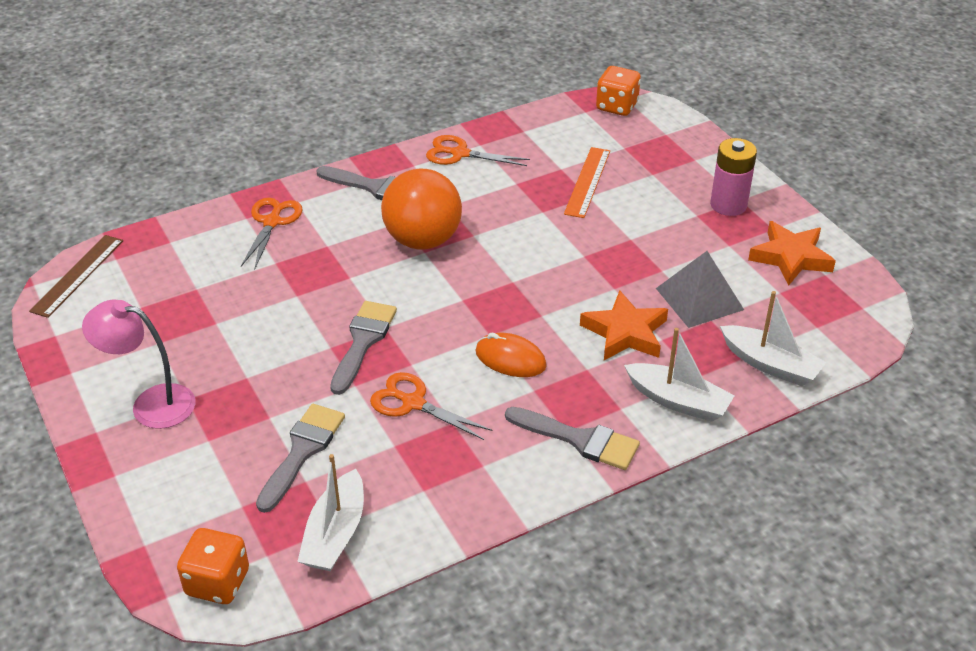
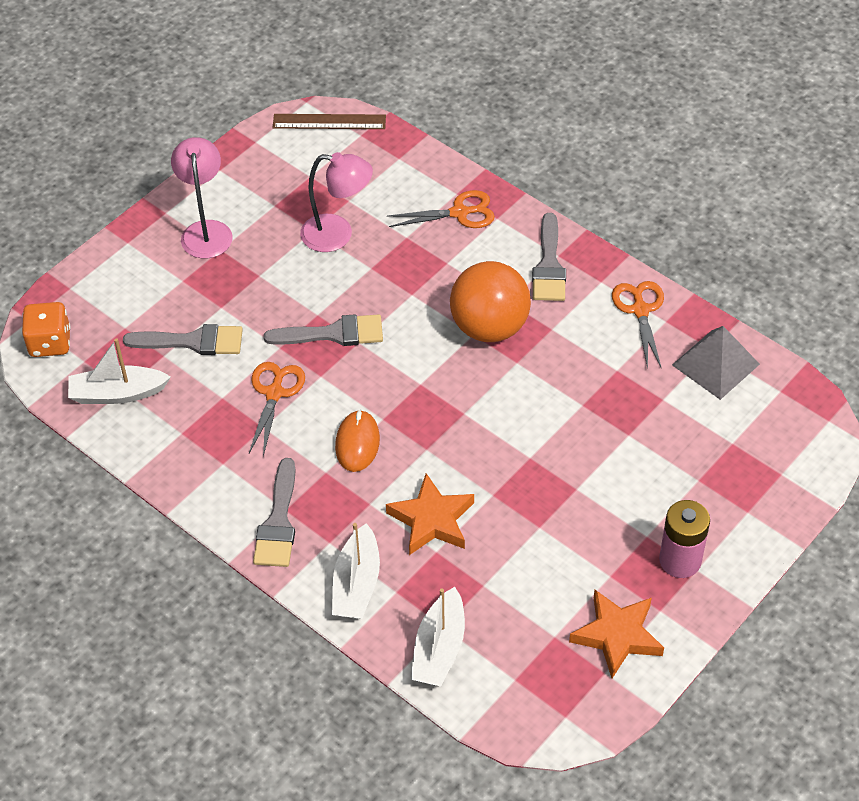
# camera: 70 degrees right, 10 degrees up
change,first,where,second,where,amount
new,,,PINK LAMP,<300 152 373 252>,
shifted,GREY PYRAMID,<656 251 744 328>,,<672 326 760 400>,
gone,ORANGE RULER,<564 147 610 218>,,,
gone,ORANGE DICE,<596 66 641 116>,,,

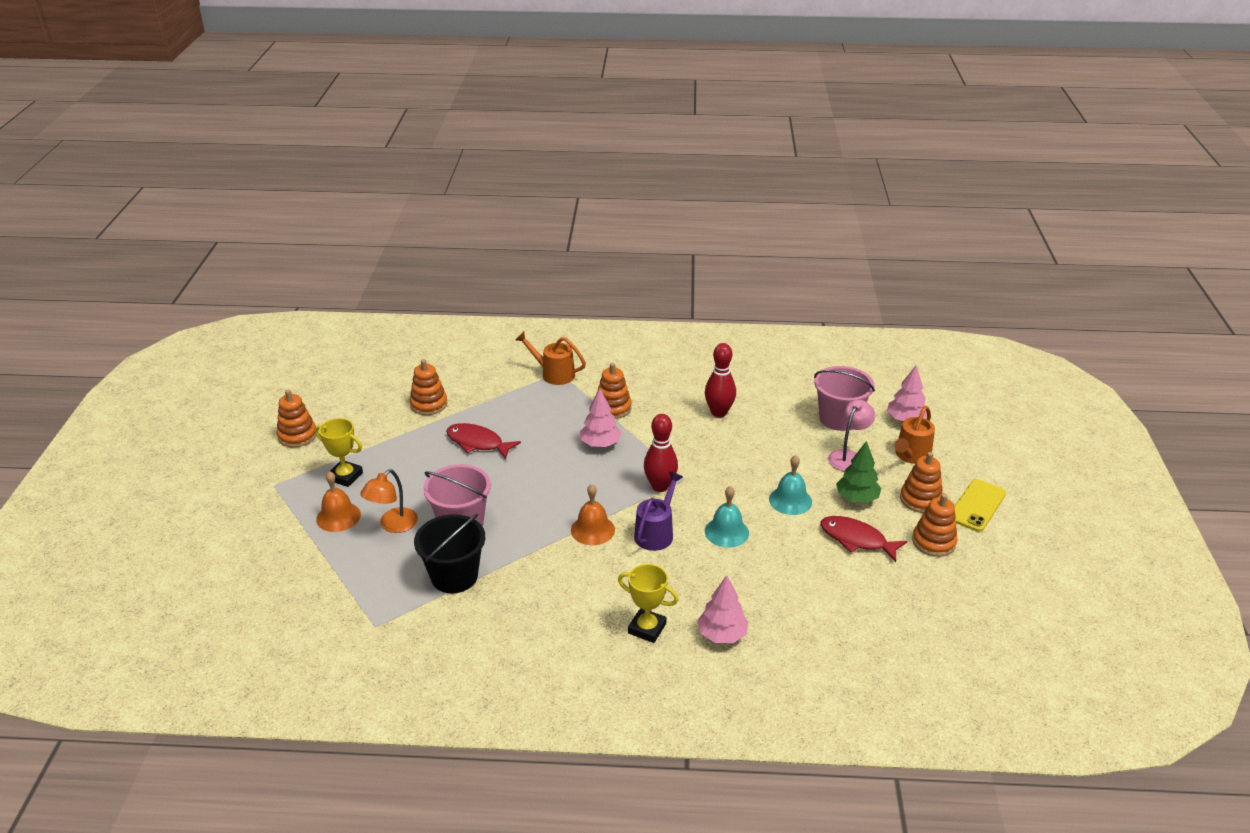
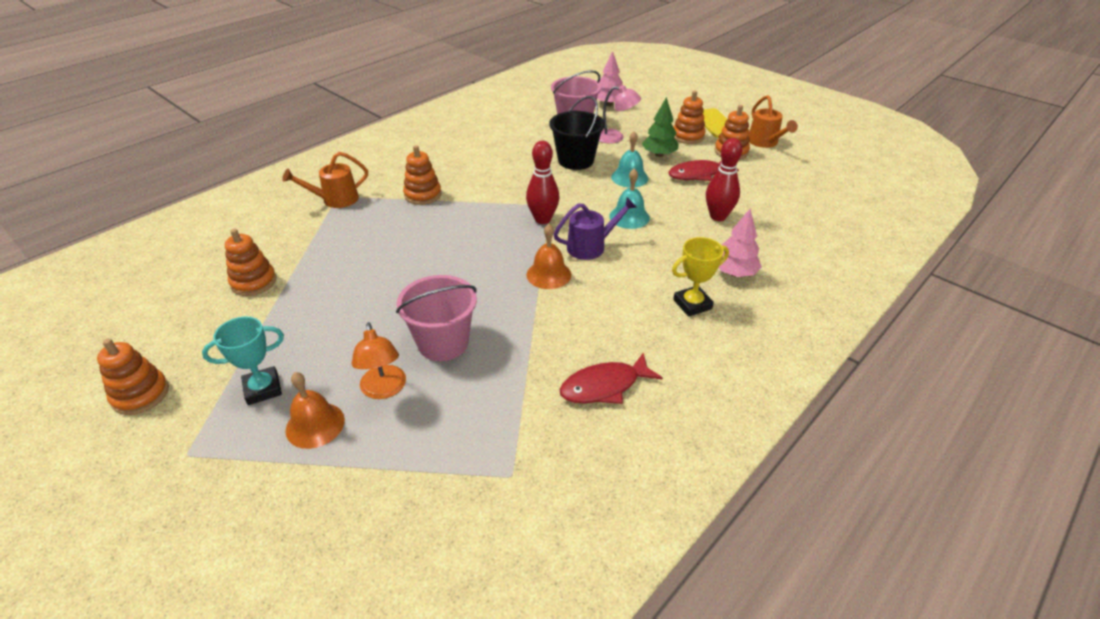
# camera: 50 degrees left, 5 degrees up
change,first,where,second,where,amount
repainted,YELLOW TROPHY,<315 418 363 487>,TURQUOISE TROPHY,<202 316 284 405>,
shifted,BLACK BUCKET,<414 514 485 593>,,<550 96 605 170>,
rotated,PURPLE WATERING CAN,<634 472 683 551>,,<553 197 637 260>,90 degrees clockwise
shifted,RED FISH,<446 423 521 459>,,<559 352 663 404>,
rotated,PINK LAMP,<828 400 875 471>,,<599 85 641 144>,120 degrees clockwise
shifted,RED BOWLING PIN,<705 343 736 417>,,<706 138 742 221>,
shifted,ORANGE WATERING CAN,<894 406 935 464>,,<749 95 798 148>,
gone,PINK TREE,<580 388 621 447>,,,

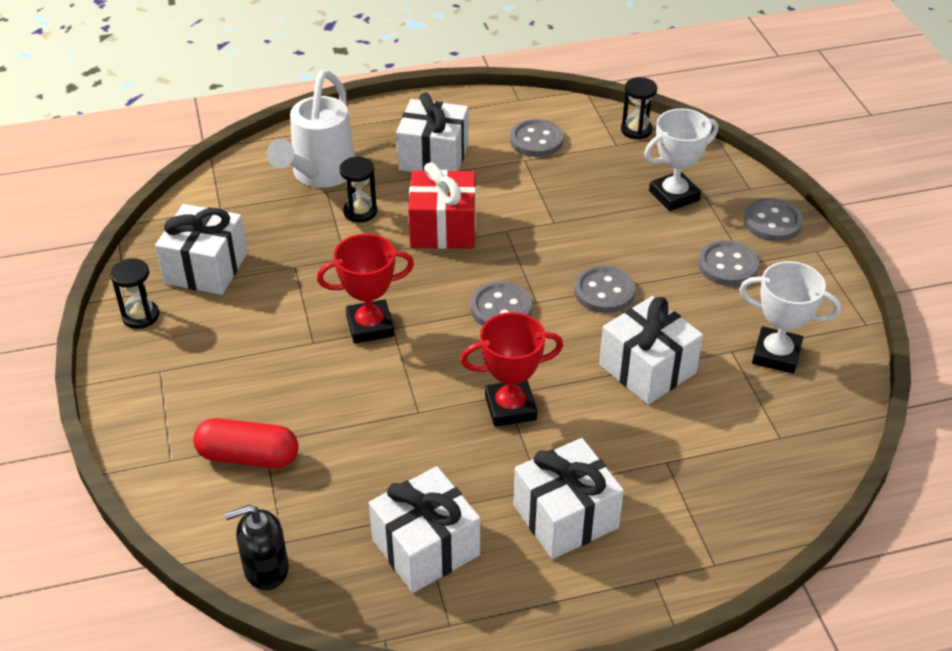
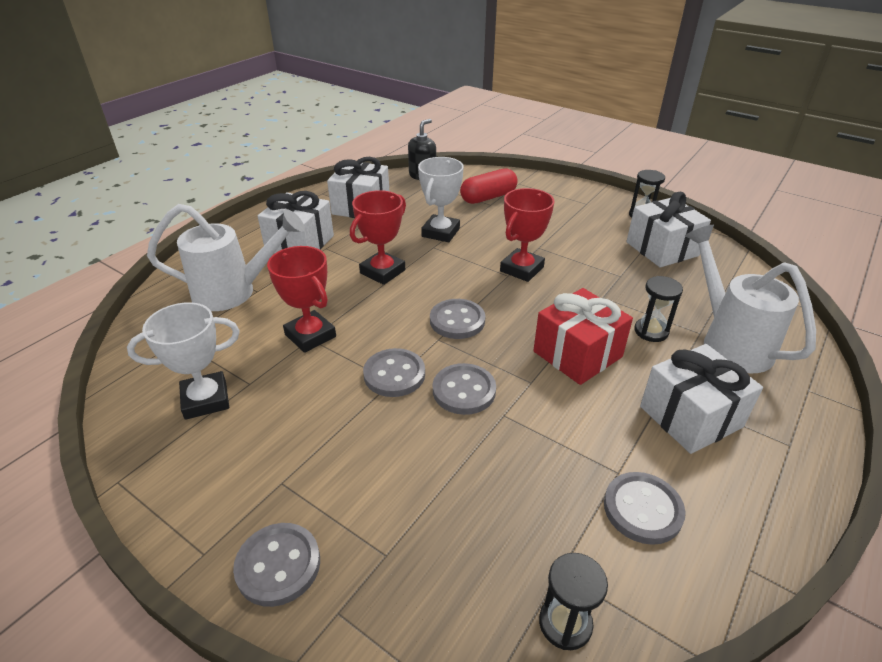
# camera: 140 degrees right, 5 degrees down
change,first,where,second,where,amount
new,,,WHITE WATERING CAN,<147 204 305 311>,
swapped,WHITE GIFT,<599 296 703 405>,RED TROPHY,<267 246 336 353>,
shifted,WHITE TROPHY,<644 108 718 211>,,<418 157 464 242>,
shifted,GREY BUTTON,<698 240 759 286>,,<433 363 496 415>,

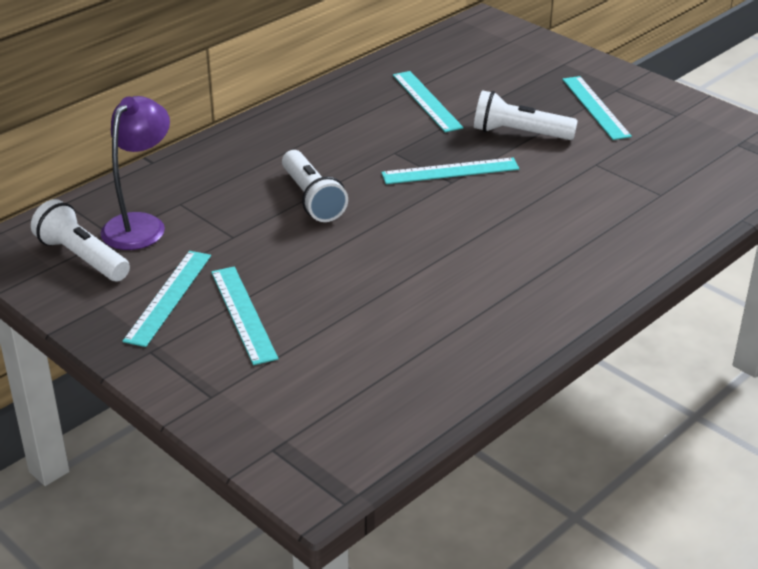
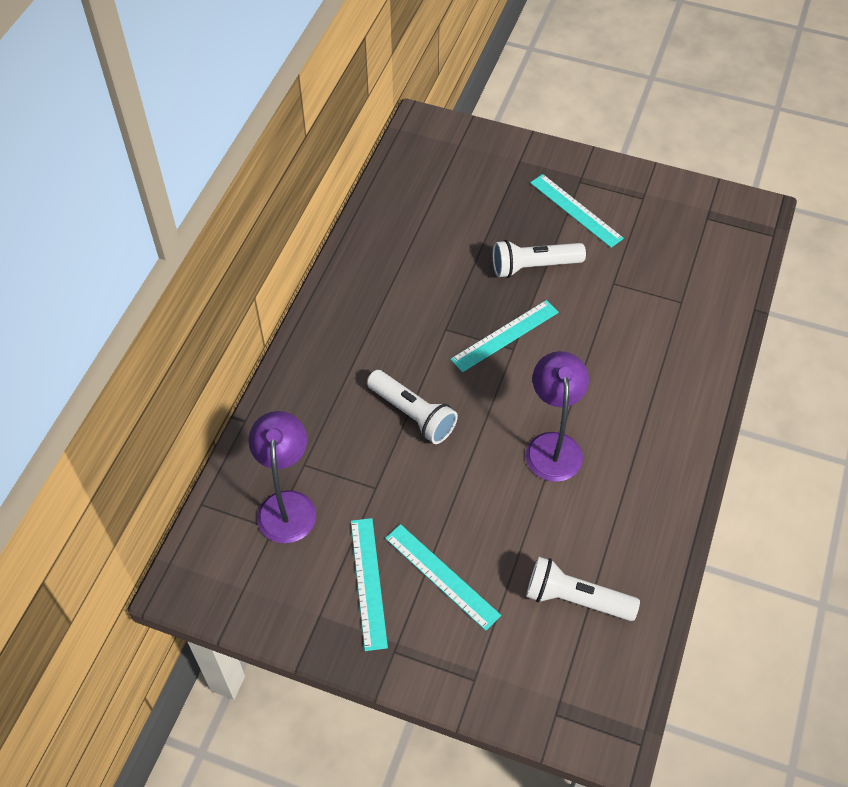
# camera: 25 degrees left, 20 degrees up
change,first,where,second,where,amount
new,,,PURPLE LAMP,<526 351 589 482>,
shifted,WHITE FLASHLIGHT,<31 199 130 281>,,<526 556 640 621>,
gone,TURQUOISE RULER,<393 71 464 132>,,,

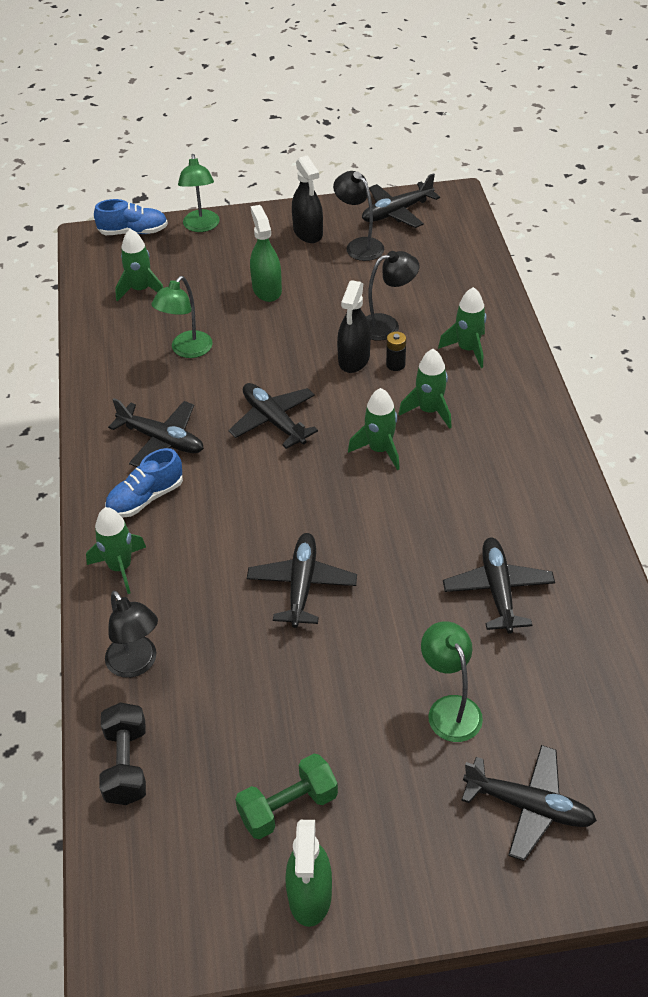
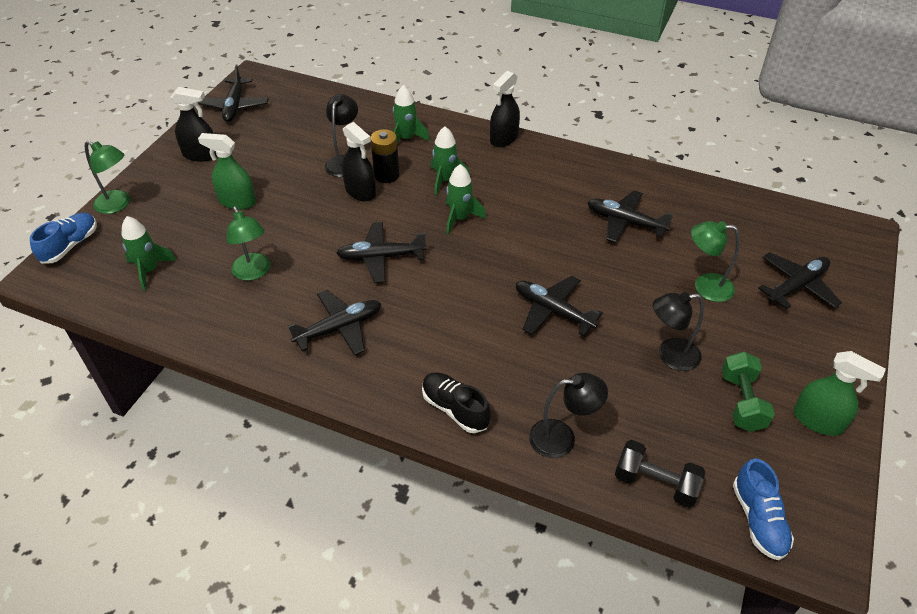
# camera: 60 degrees left, 0 degrees up
change,first,where,second,where,amount
scaled,BLACK BATTERY,<386 332 406 371>,,<371 129 399 183>,x1.61
swapped,GREEN ROCKET,<86 507 146 594>,BLACK SHOE,<422 372 491 433>,
new,,,BLACK SPRAY BOTTLE,<490 71 520 147>,
shifted,BLACK LAMP,<333 171 384 261>,,<653 292 704 371>,
shifted,BLUE SHOE,<105 448 183 518>,,<733 458 794 560>,

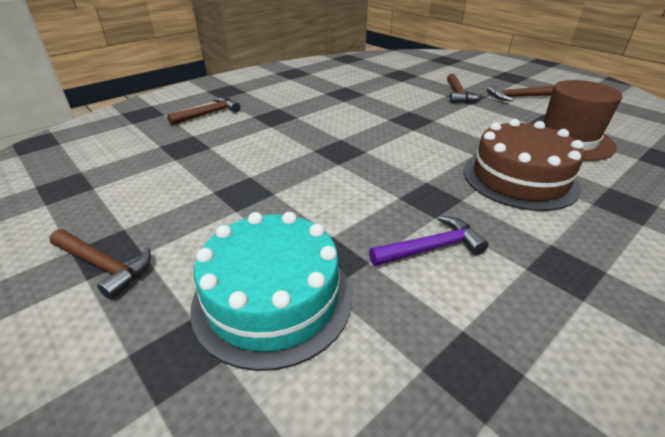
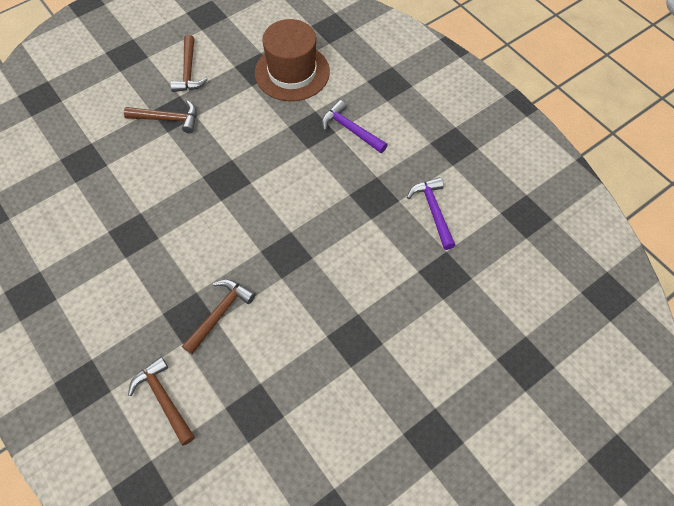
# camera: 85 degrees left, 25 degrees up
change,first,where,second,where,amount
shifted,BROWN HAMMER,<49 229 151 299>,,<182 280 255 354>,
swapped,BROWN CAKE,<463 119 584 211>,PURPLE HAMMER,<322 100 388 153>,
gone,TURQUOISE CAKE,<190 212 352 371>,,,

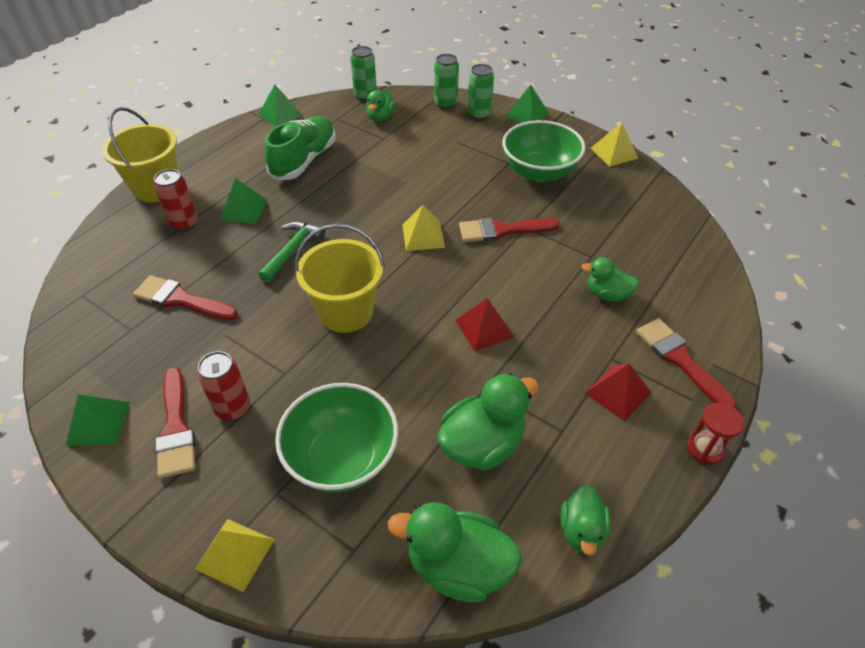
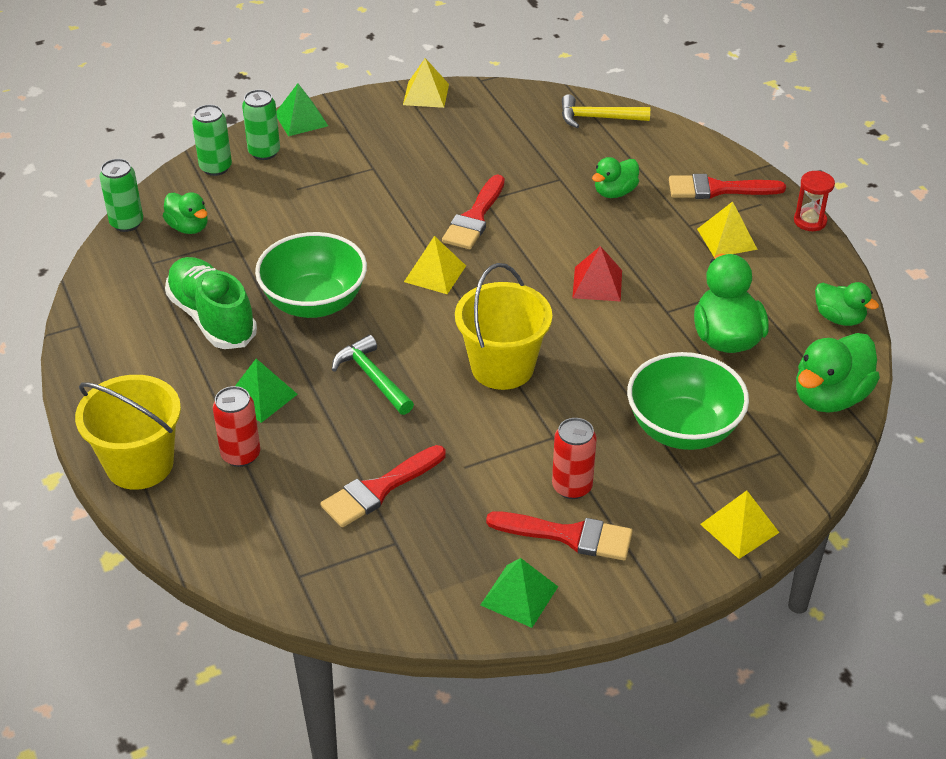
# camera: 60 degrees left, 5 degrees down
change,first,where,second,where,amount
shifted,GREEN BOWL,<502 120 586 182>,,<255 232 367 318>,
new,,,YELLOW HAMMER,<562 94 650 128>,
repainted,RED PYRAMID,<585 363 652 422>,YELLOW PYRAMID,<697 201 758 257>,
gone,GREEN PYRAMID,<259 85 303 127>,,,

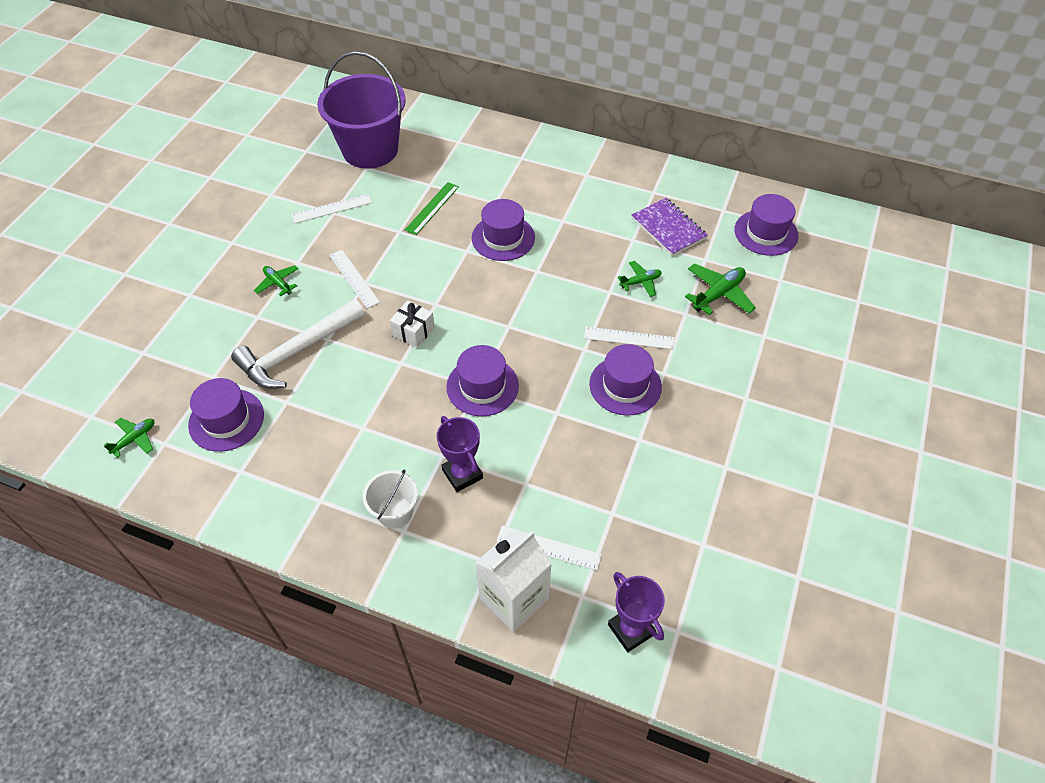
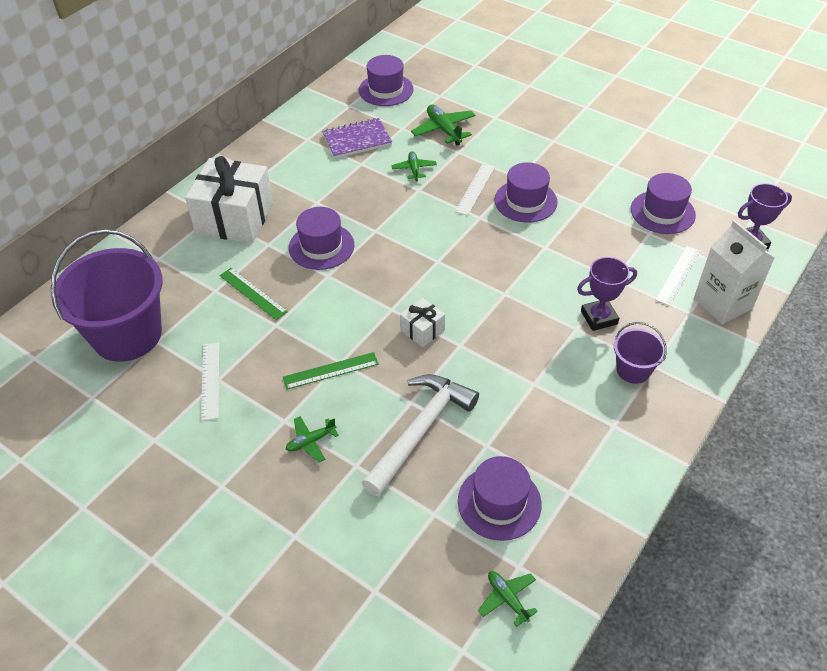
# camera: 75 degrees left, 5 degrees down
change,first,where,second,where,amount
new,,,WHITE GIFT,<185 156 273 243>,
repainted,WHITE RULER,<329 250 380 308>,GREEN RULER,<283 352 379 390>,
rotated,WHITE HAMMER,<231 299 365 389>,,<362 374 479 496>,120 degrees counterclockwise
repainted,WHITE BUCKET,<363 469 418 529>,PURPLE BUCKET,<614 322 667 384>,
shifted,PURPLE HAT,<447 345 519 417>,,<631 173 696 234>,

